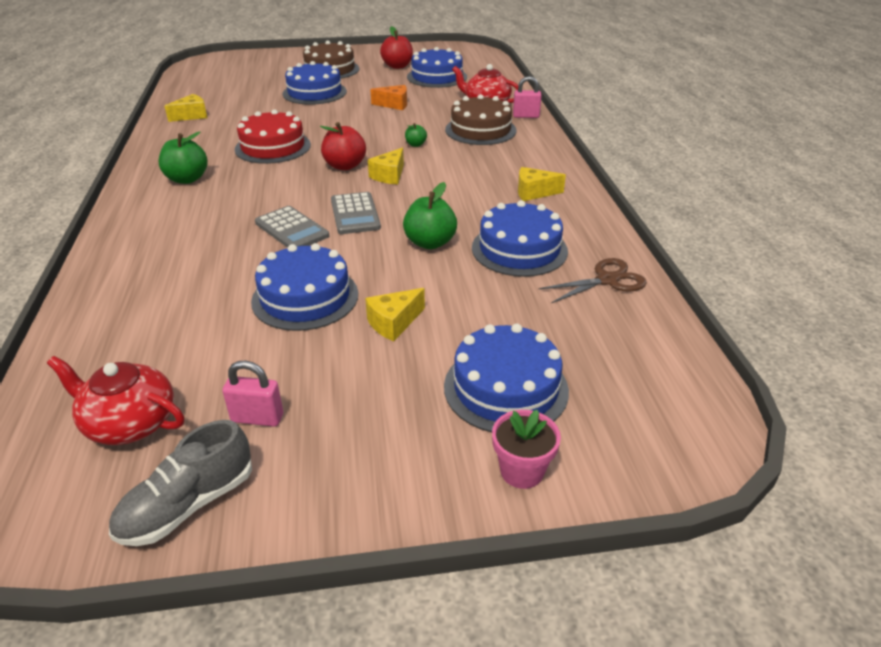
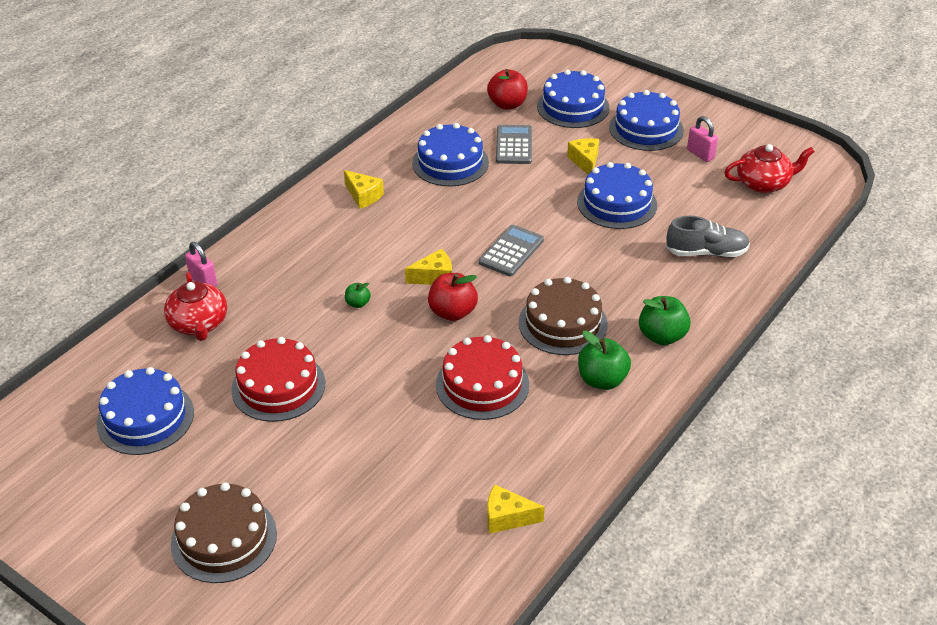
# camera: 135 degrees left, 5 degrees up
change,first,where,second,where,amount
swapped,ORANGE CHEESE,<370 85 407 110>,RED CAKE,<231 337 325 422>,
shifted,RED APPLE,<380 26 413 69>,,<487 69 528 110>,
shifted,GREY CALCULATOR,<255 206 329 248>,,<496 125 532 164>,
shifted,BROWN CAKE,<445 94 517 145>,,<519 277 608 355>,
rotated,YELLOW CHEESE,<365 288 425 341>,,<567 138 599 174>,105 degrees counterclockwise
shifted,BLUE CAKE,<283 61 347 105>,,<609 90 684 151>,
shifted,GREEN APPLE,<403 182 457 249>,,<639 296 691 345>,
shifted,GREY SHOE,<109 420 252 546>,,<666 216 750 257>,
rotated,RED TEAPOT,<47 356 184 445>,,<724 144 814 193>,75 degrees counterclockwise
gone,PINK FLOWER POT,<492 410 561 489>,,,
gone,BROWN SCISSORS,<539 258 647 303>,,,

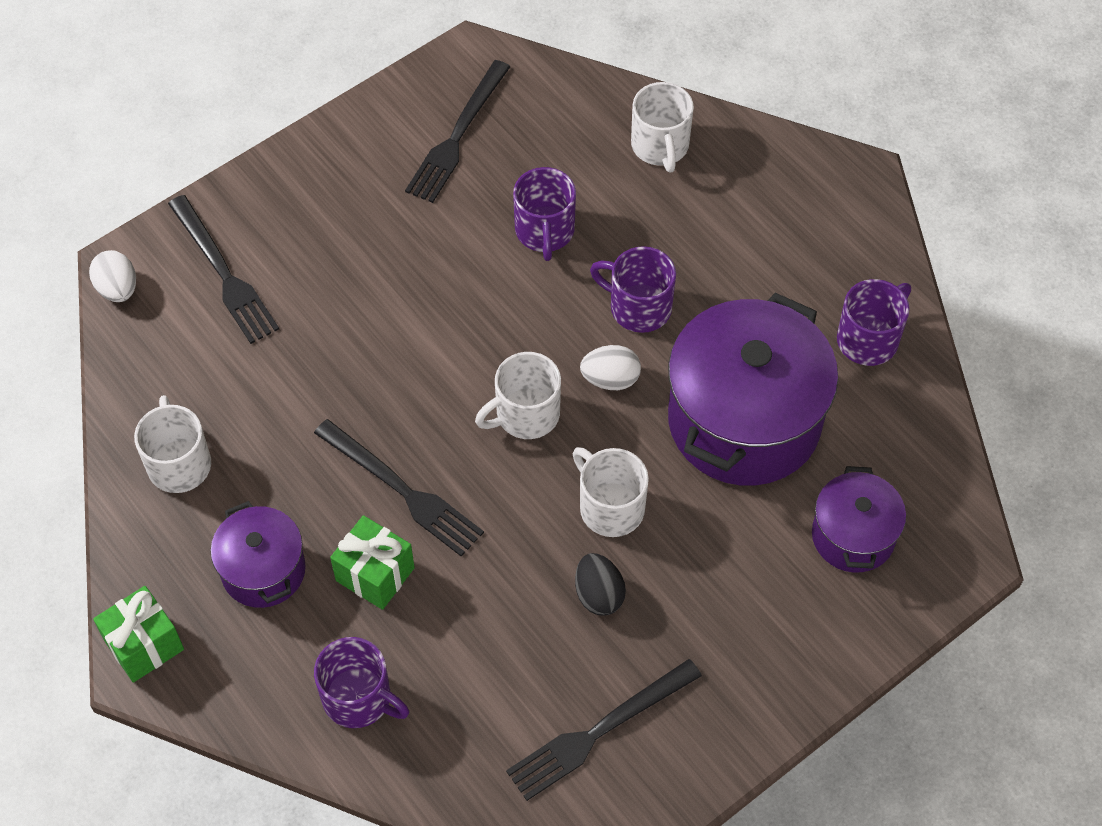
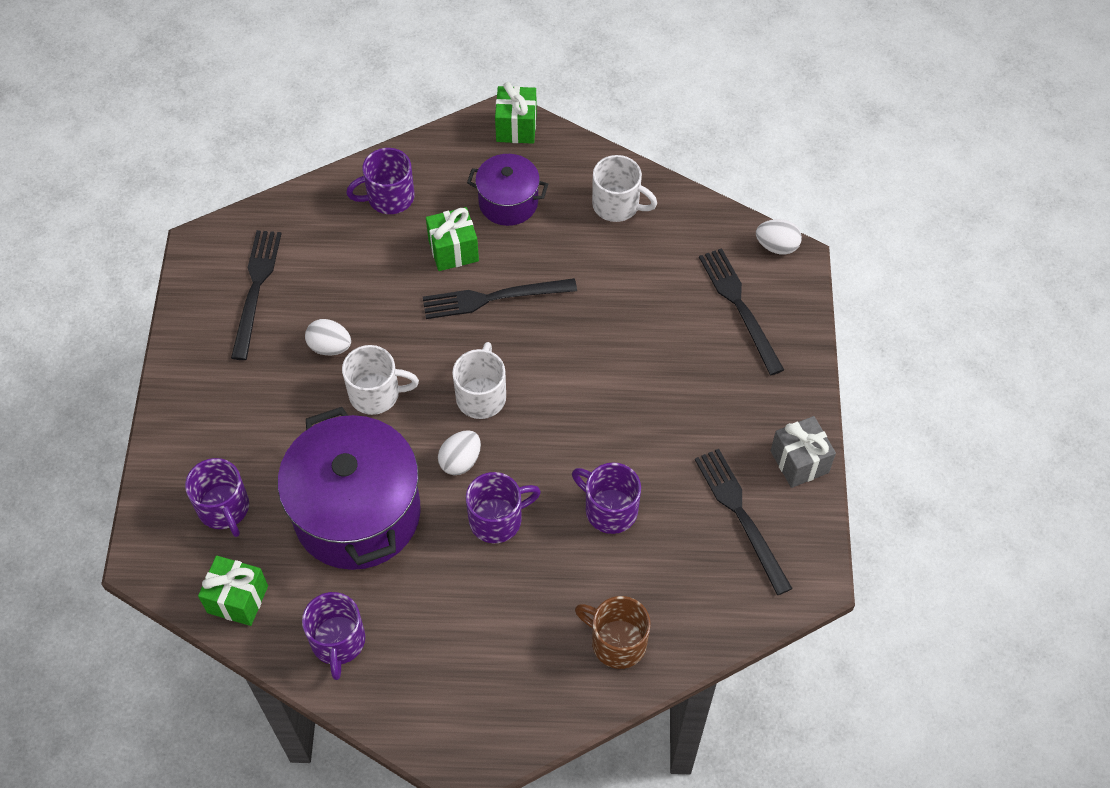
# camera: 130 degrees right, 0 degrees up
change,first,where,second,where,amount
swapped,PURPLE POT,<812 466 906 573>,PURPLE MUG,<185 458 249 537>,
new,,,GREEN GIFT,<198 555 268 626>,
repainted,BLACK EGG,<575 553 626 615>,WHITE EGG,<305 319 351 356>,
repainted,WHITE MUG,<631 82 694 173>,BROWN MUG,<575 596 651 669>,
rotated,BLACK FORK,<168 195 279 344>,,<699 248 784 375>,60 degrees clockwise
new,,,GREY GIFT,<771 416 836 488>,

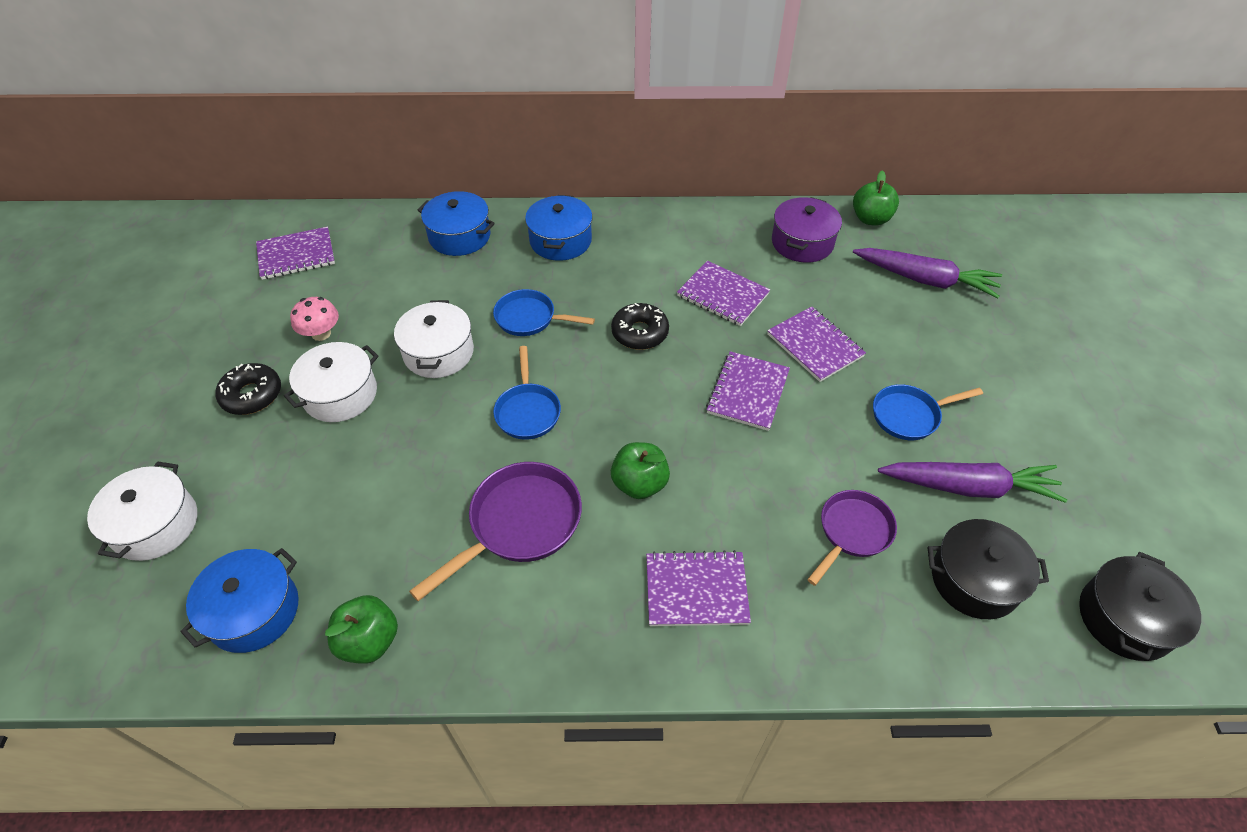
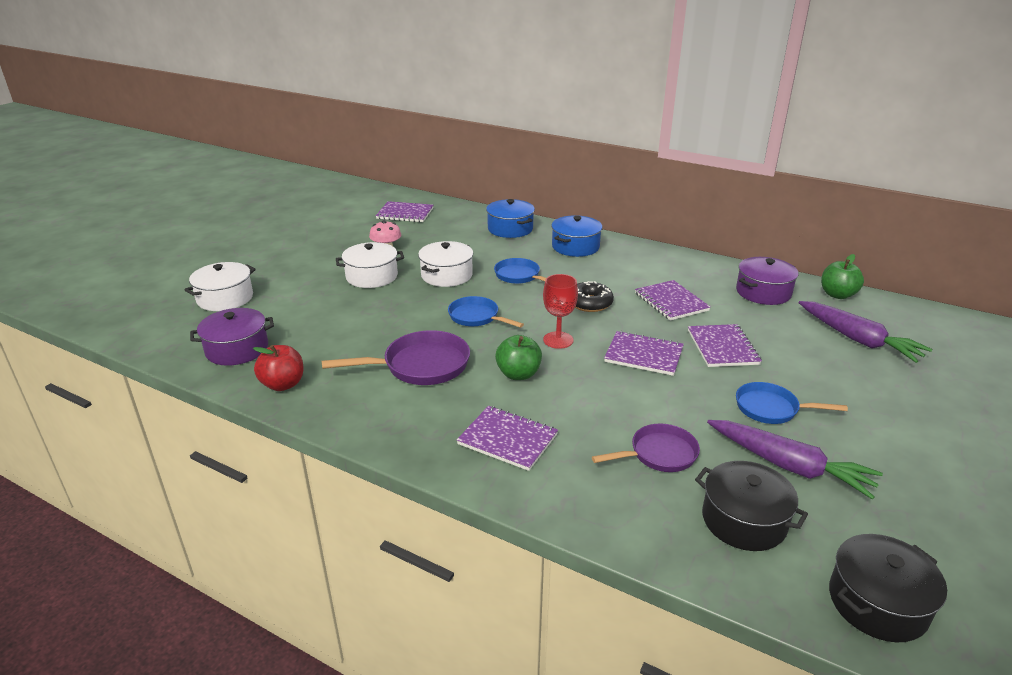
# camera: 30 degrees right, 20 degrees down
change,first,where,second,where,amount
repainted,BLUE POT,<181 548 299 653>,PURPLE POT,<190 308 274 366>,
repainted,GREEN APPLE,<325 595 398 664>,RED APPLE,<253 345 304 391>,
rotated,BLUE PAN,<493 346 561 440>,,<448 296 524 328>,105 degrees clockwise
new,,,RED GOBLET,<543 274 578 349>,
rotated,PURPLE NOTEBOOK,<706 351 790 431>,,<604 331 684 376>,60 degrees clockwise
gone,BLACK DONUT,<215 363 281 415>,,,

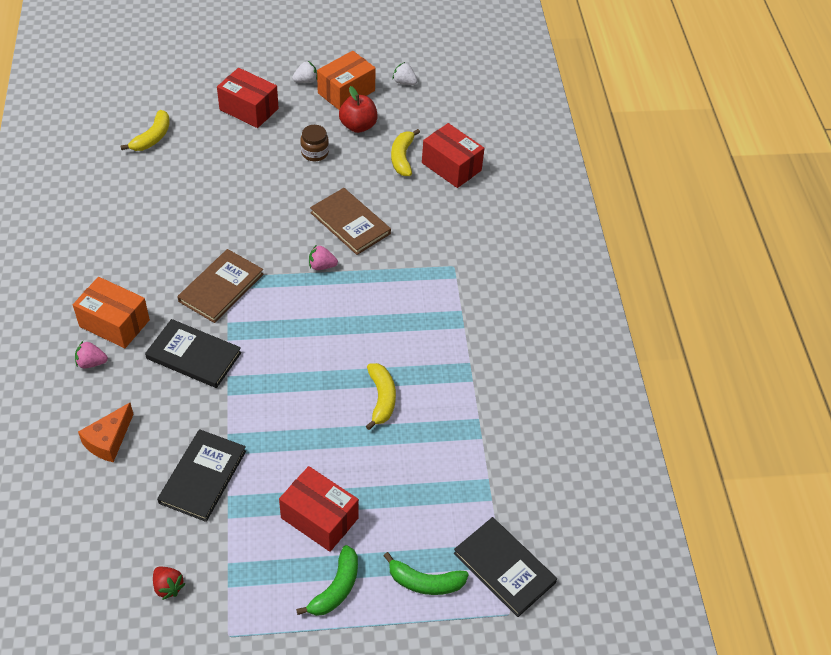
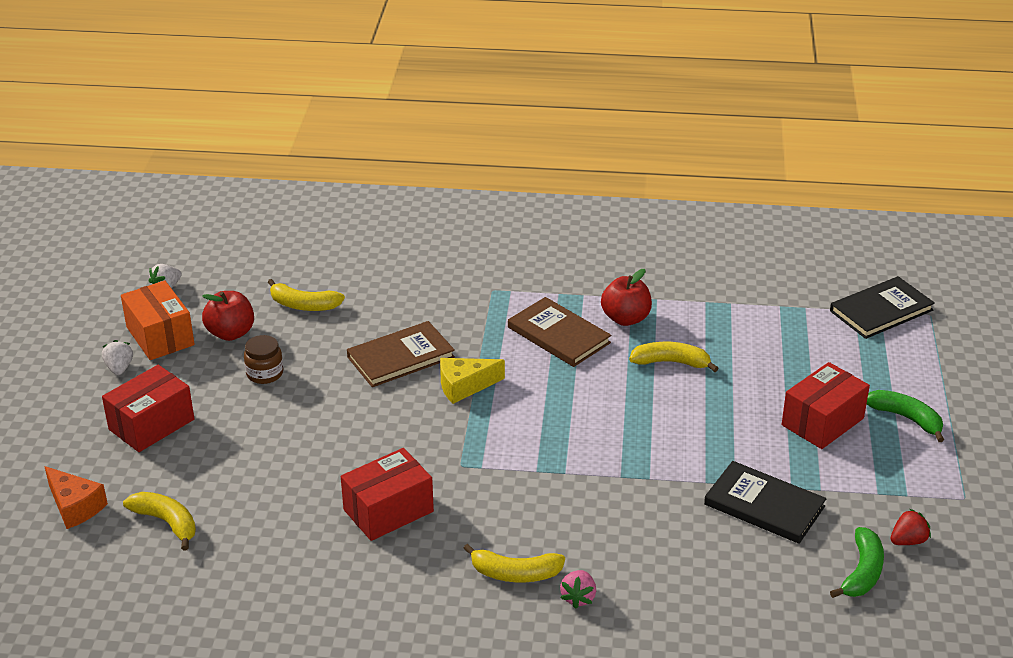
# camera: 75 degrees left, 15 degrees down
change,first,where,second,where,amount
shifted,ORANGE CHEESE,<78 403 133 462>,,<44 466 108 529>,
shifted,RED BOX,<422 123 485 188>,,<341 448 434 541>,
swapped,PINK STRAWBERRY,<309 245 338 270>,YELLOW CHEESE,<440 358 505 404>,
swapped,ORANGE BOX,<73 277 150 348>,YELLOW BANANA,<463 544 565 582>,
shifted,BROWN BOOK,<177 249 264 323>,,<508 297 611 367>,
new,,,RED APPLE,<601 269 652 326>,
shifted,GREEN BANANA,<383 552 469 595>,,<830 527 884 598>,
gone,BLACK BOOK,<145 319 241 388>,,,

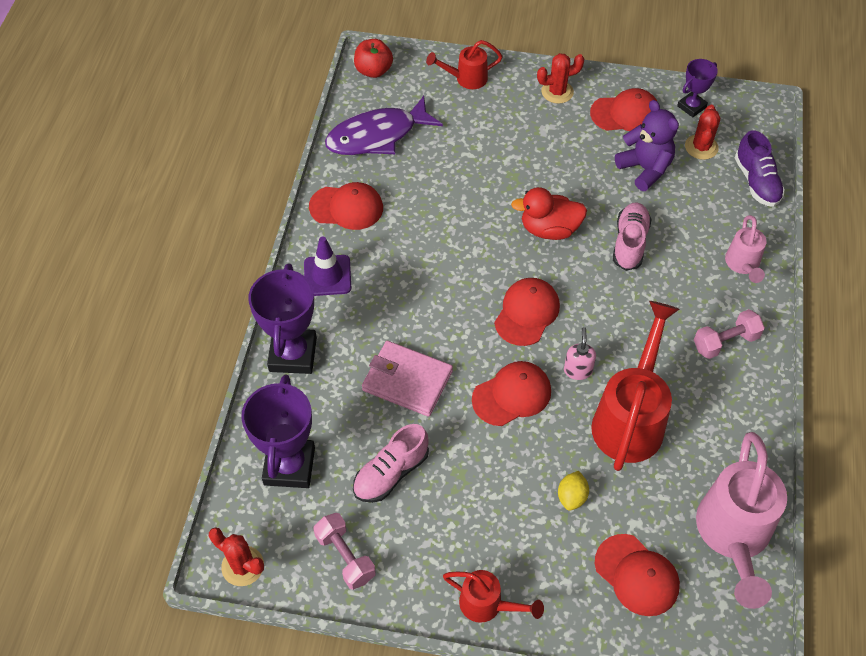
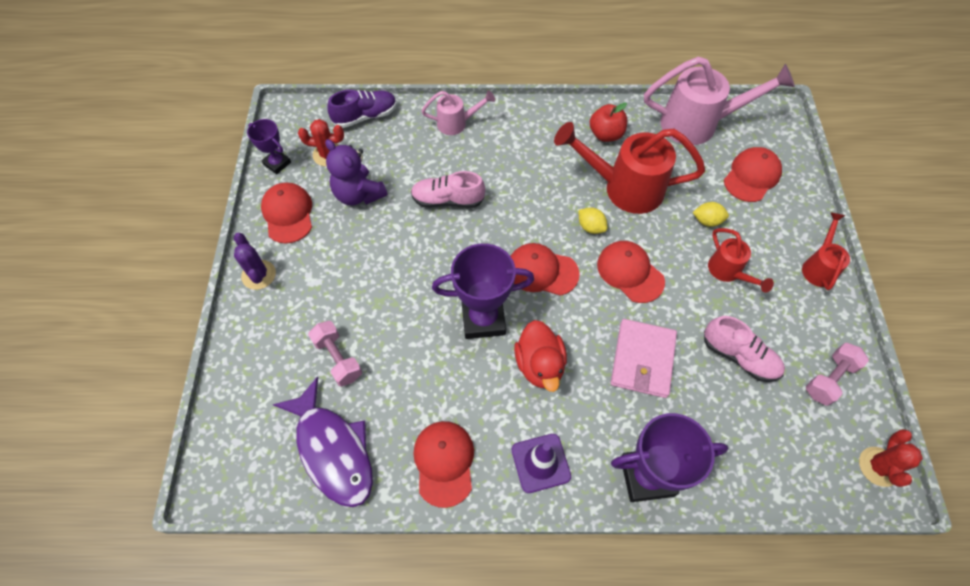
# camera: 100 degrees left, 5 degrees up
change,first,where,second,where,amount
repainted,RED CACTUS,<537 53 584 104>,PURPLE CACTUS,<234 233 276 290>,
shifted,PINK DUMBBELL,<694 309 765 359>,,<308 321 362 387>,
rotated,PURPLE TEDDY BEAR,<615 100 679 191>,,<325 139 388 205>,90 degrees counterclockwise
shifted,PURPLE TROPHY,<241 375 315 488>,,<432 243 534 339>,
shifted,RED DUCK,<511 187 587 240>,,<514 320 567 392>,
swapped,PINK SOAP DISPENSER,<564 327 596 380>,YELLOW LEMON,<578 207 607 234>,
shifted,RED APPLE,<354 39 393 78>,,<590 102 627 142>,
shifted,RED WATERING CAN,<426 40 503 89>,,<708 228 774 293>,

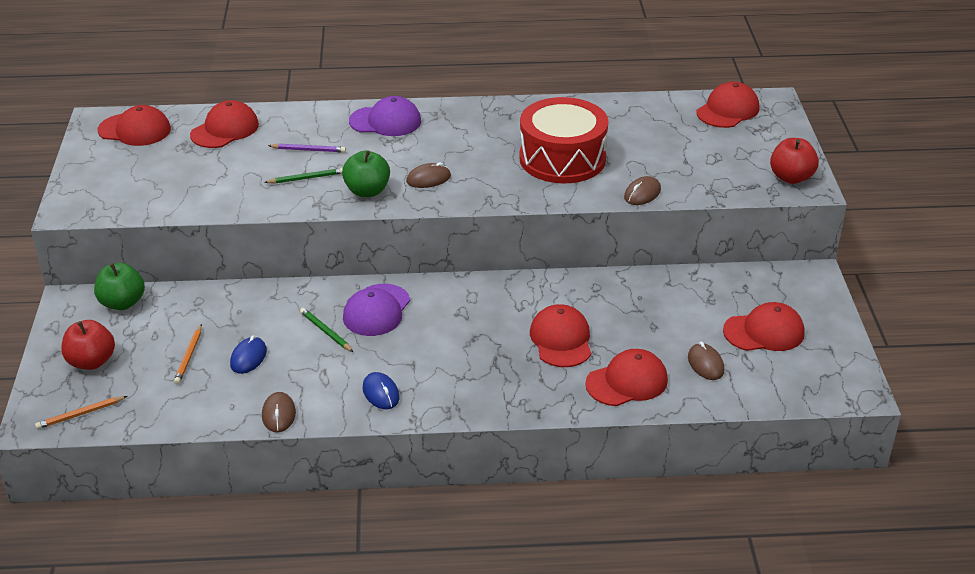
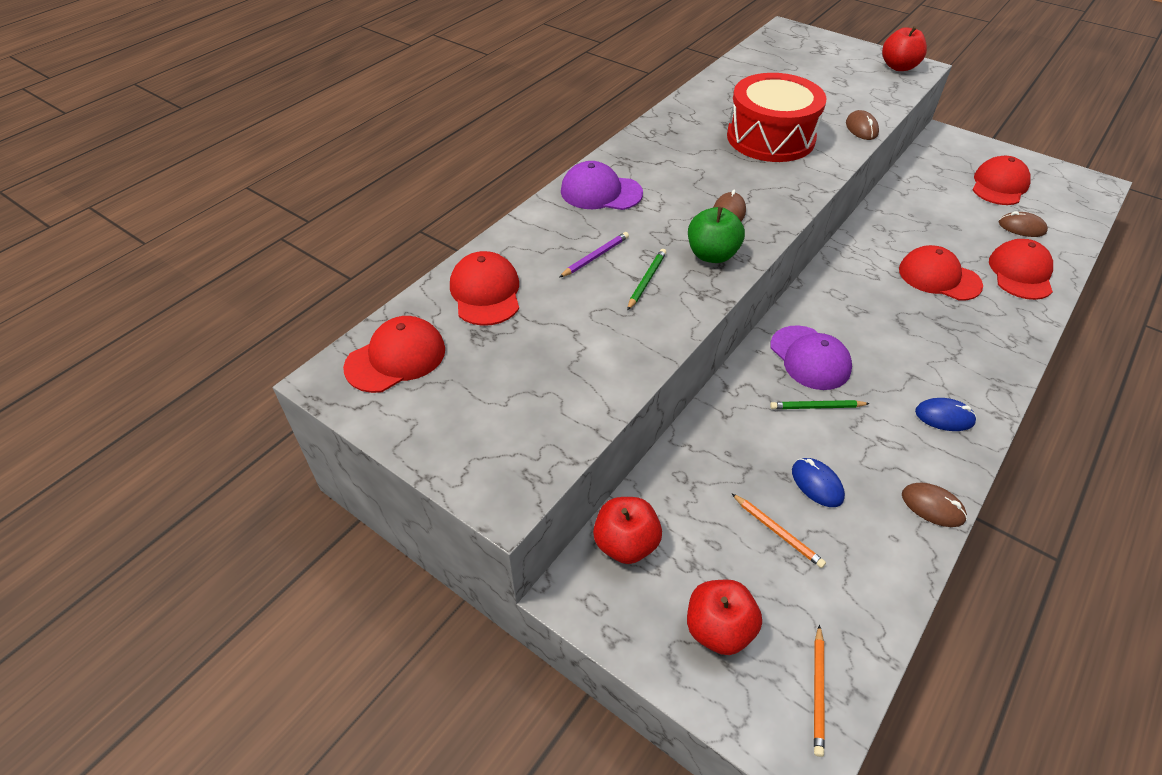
# camera: 50 degrees left, 10 degrees up
change,first,where,second,where,amount
rotated,PURPLE CAP,<349 96 421 136>,,<561 161 643 210>,120 degrees counterclockwise
repainted,GREEN APPLE,<94 263 145 310>,RED APPLE,<593 497 662 564>,
gone,RED CAP,<696 82 759 128>,,,

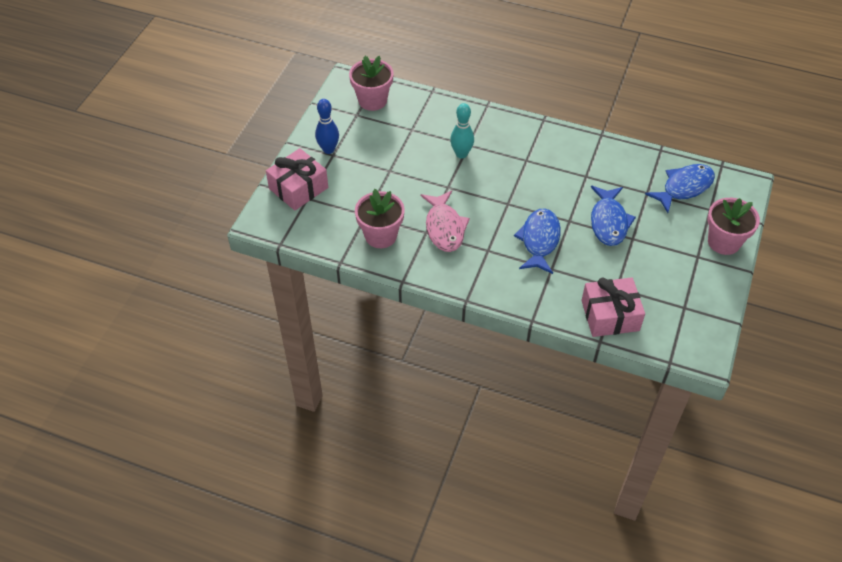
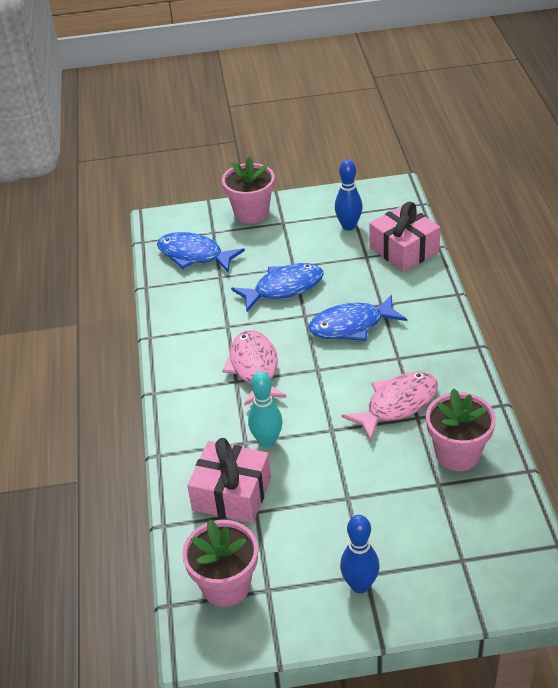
# camera: 115 degrees left, 10 degrees down
change,first,where,second,where,amount
shifted,PINK GIFT,<266 148 328 210>,,<187 438 271 523>,
new,,,PINK FISH,<222 330 287 405>,
new,,,BLUE BOWLING PIN,<335 160 363 231>,

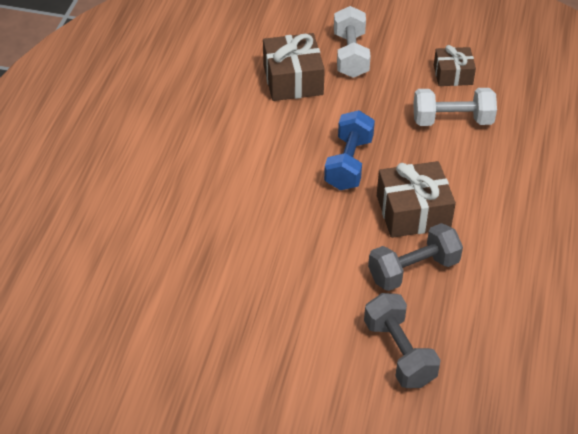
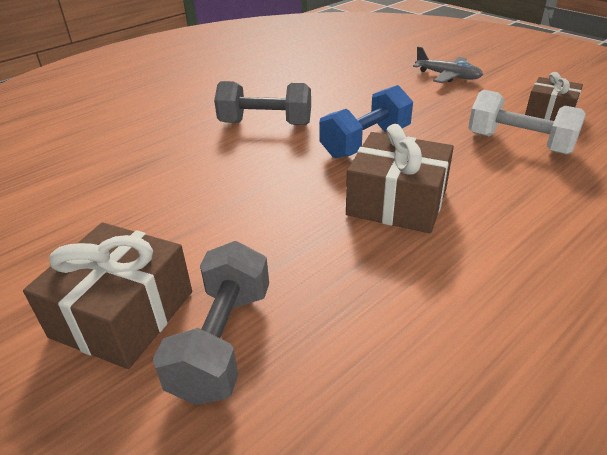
# camera: 35 degrees right, 10 degrees down
change,first,where,second,where,amount
shifted,BROWN GIFT,<263 33 325 101>,,<23 222 192 369>,
shifted,GREY DUMBBELL,<368 223 463 291>,,<214 81 311 125>,
swapped,WHITE DUMBBELL,<334 6 371 78>,GREY PLANE,<413 47 483 83>,

